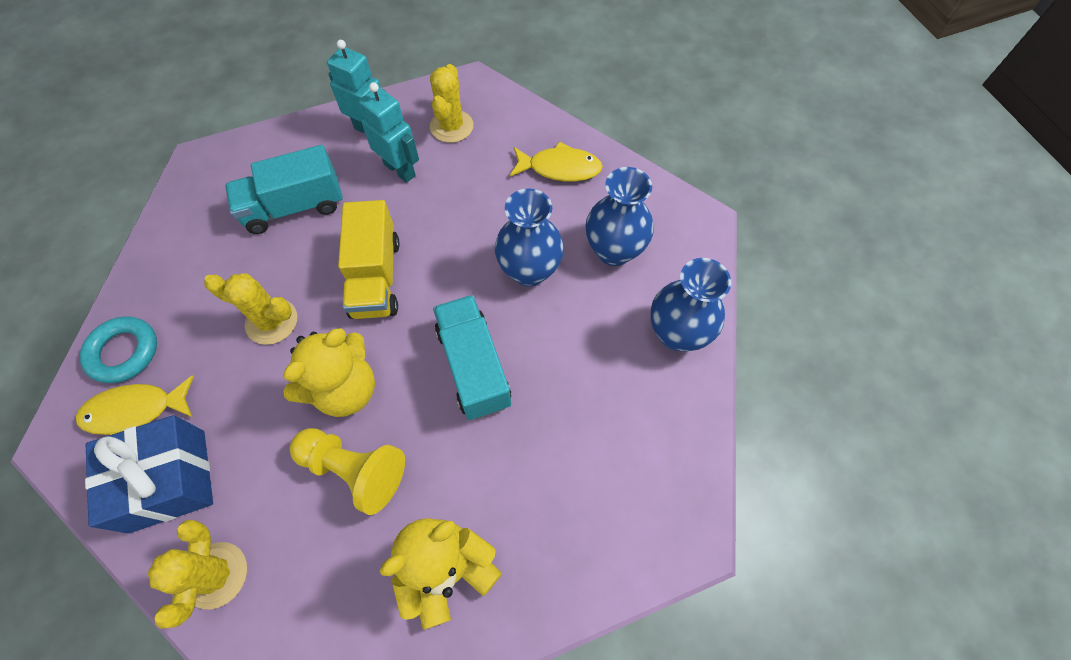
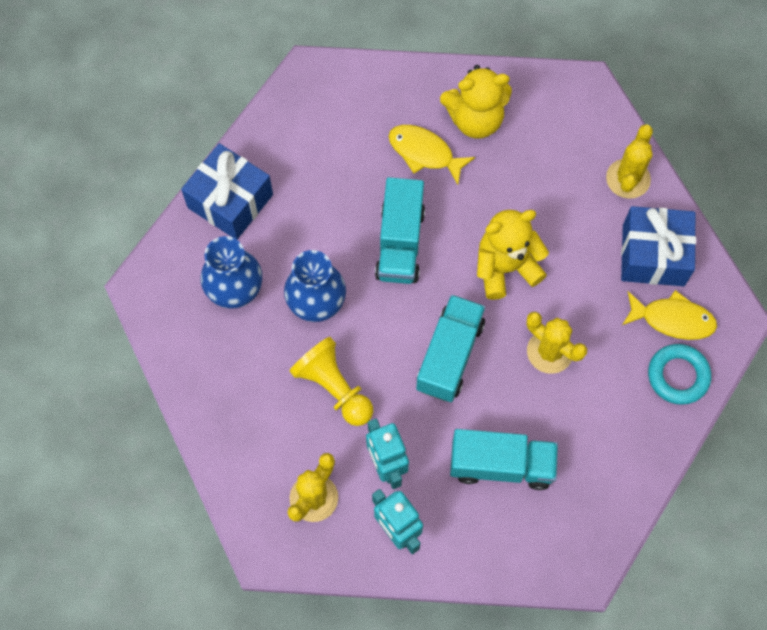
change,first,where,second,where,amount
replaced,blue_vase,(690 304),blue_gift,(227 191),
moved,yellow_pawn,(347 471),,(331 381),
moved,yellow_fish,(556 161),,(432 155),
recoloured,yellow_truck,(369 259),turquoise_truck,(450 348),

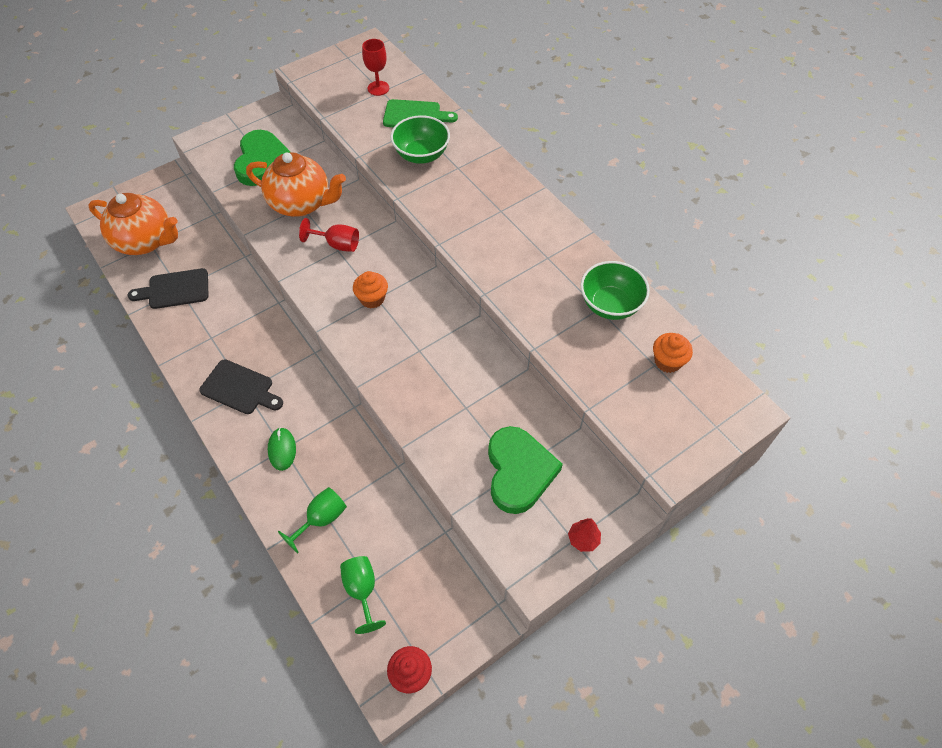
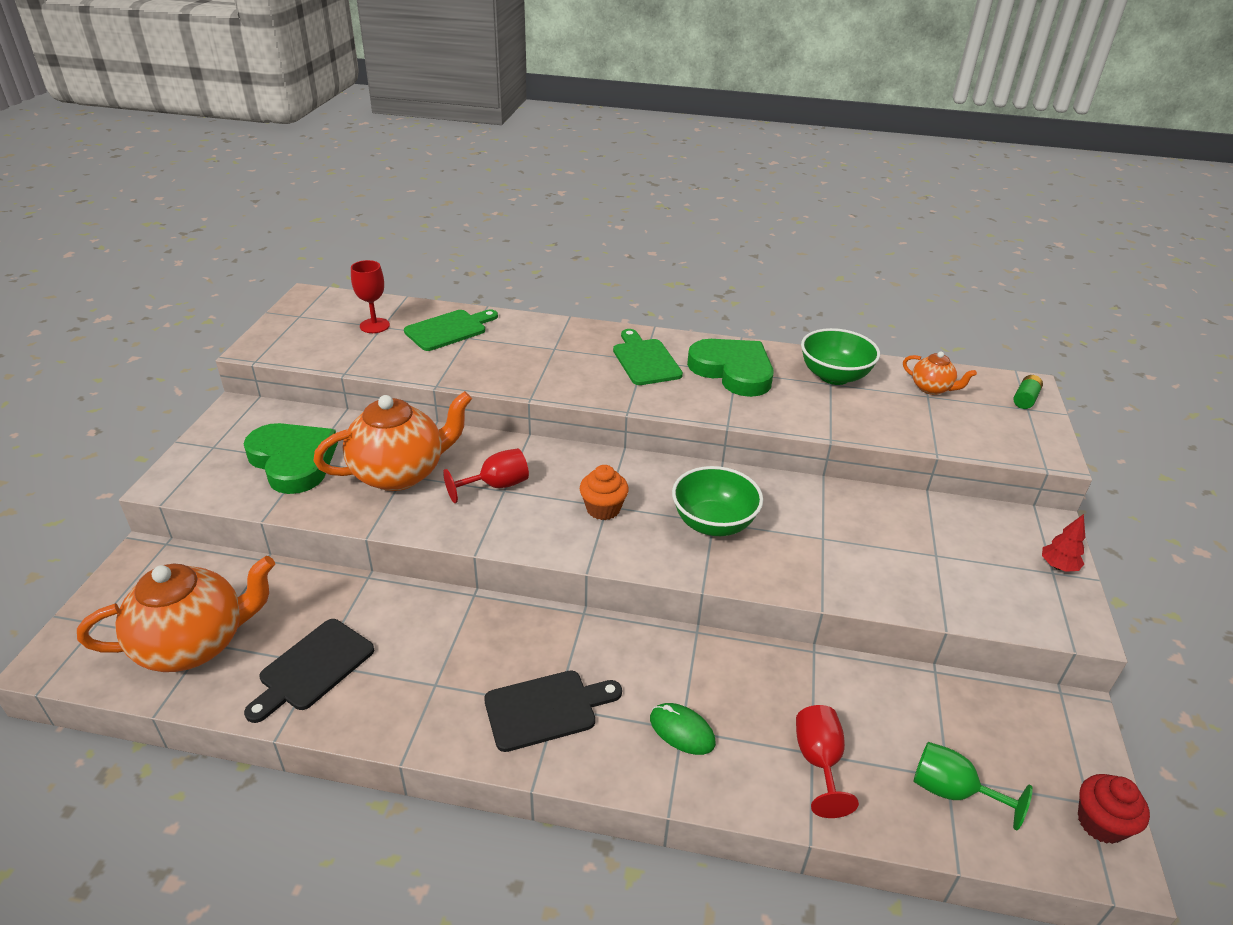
change,first,where,second,where,amount
added,,,green_cutting_board,(648 357),
moved,green_bowl,(420 139),,(717 501),
moved,green_heart,(525 470),,(730 368),
recoloured,green_goblet,(312 520),red_goblet,(827 761),
replaced,orange_cupcake,(673 353),orange_teapot,(940 373),
added,,,green_battery,(1028 392),

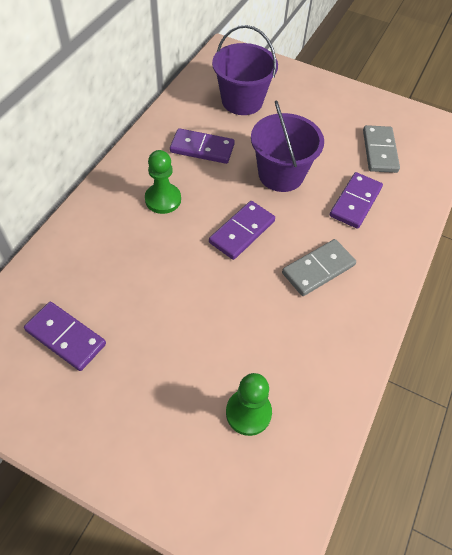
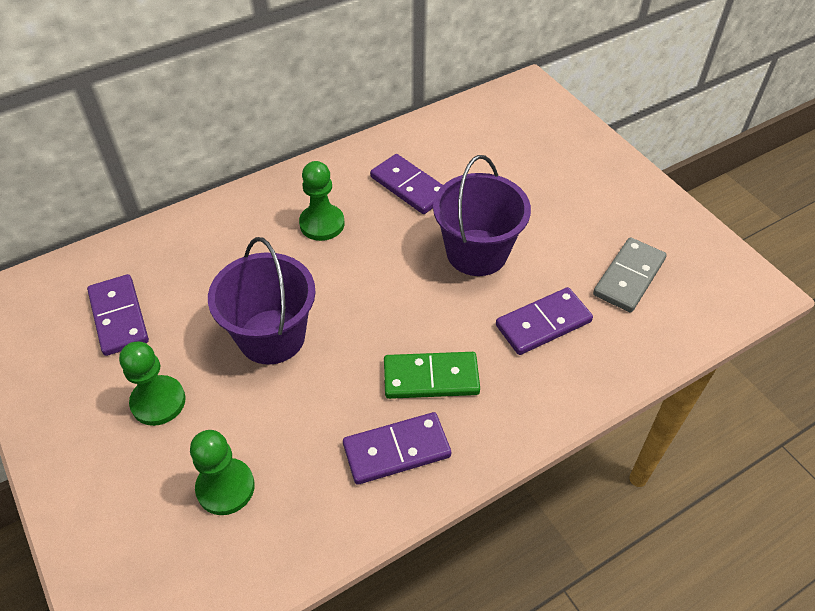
change,first,where,second,where,amount
added,,,green_pawn,(152 383),
moved,purple_bucket,(245 70),,(262 301),
moved,purple_domino,(242 230),,(397 448),
recoloured,grey_domino,(319 267),green_domino,(432 375),

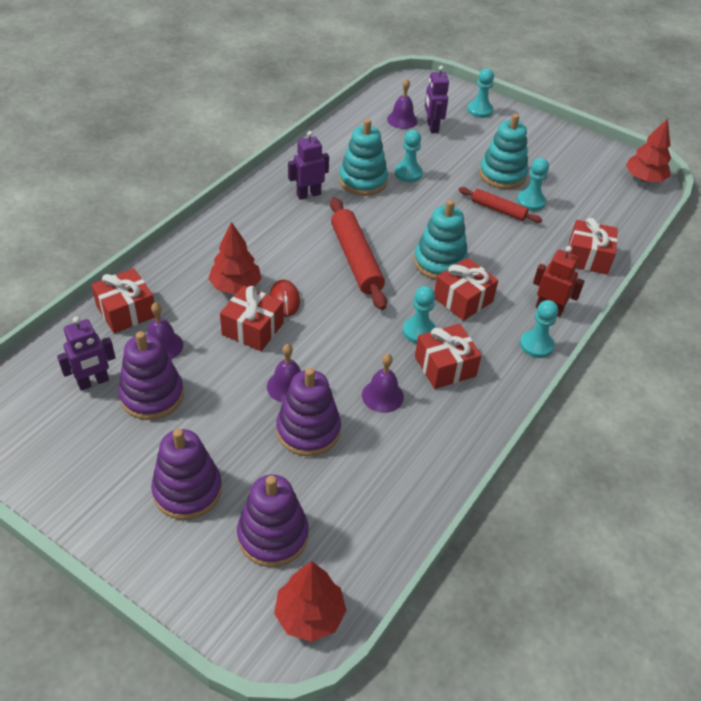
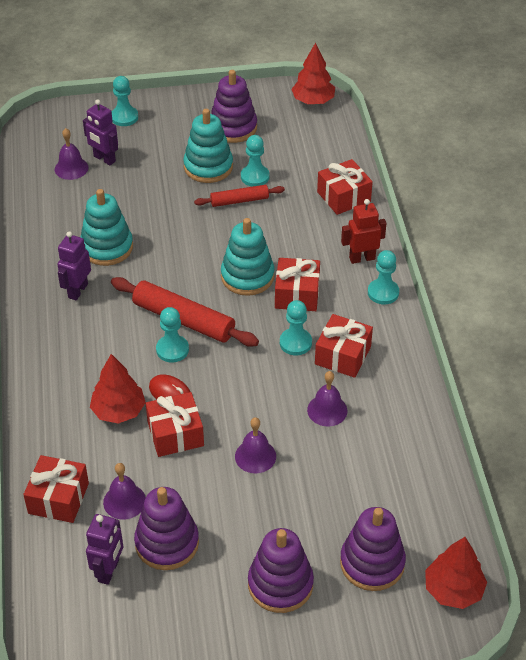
change,first,where,second,where,amount
moved,turquoise_pawn,(409 156),,(172 334),
moved,purple_stacking_toy,(308 412),,(234 106),

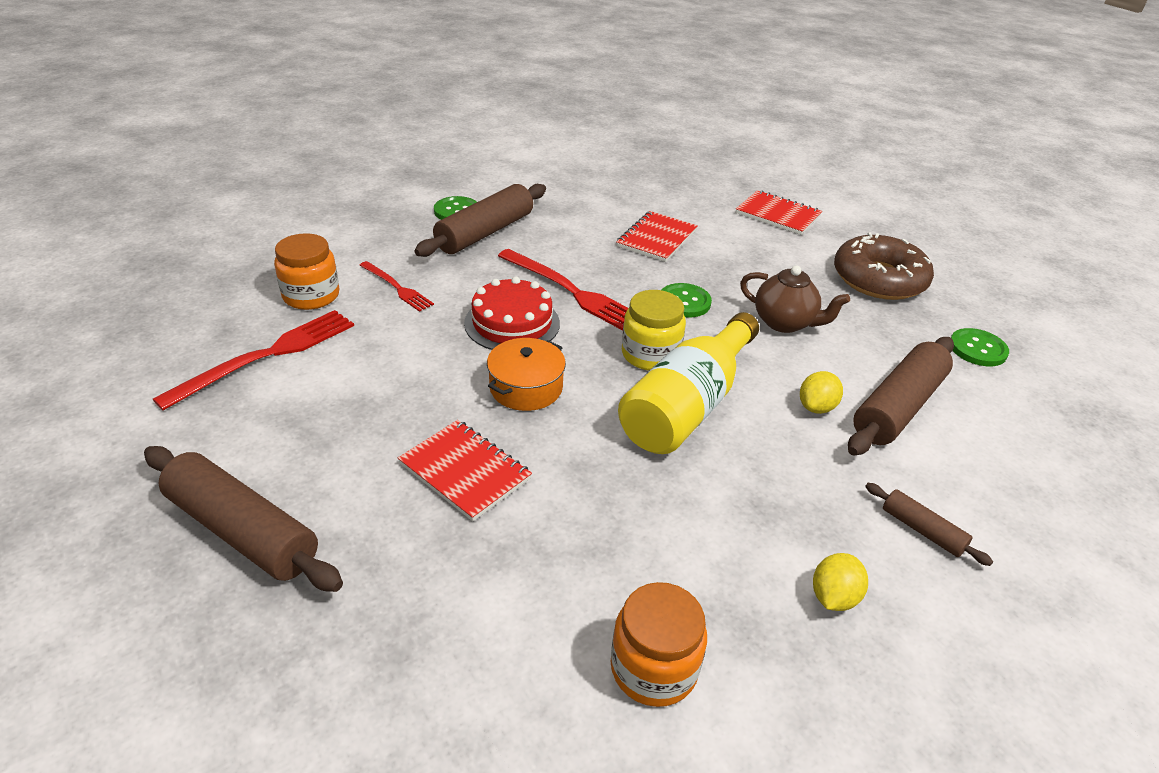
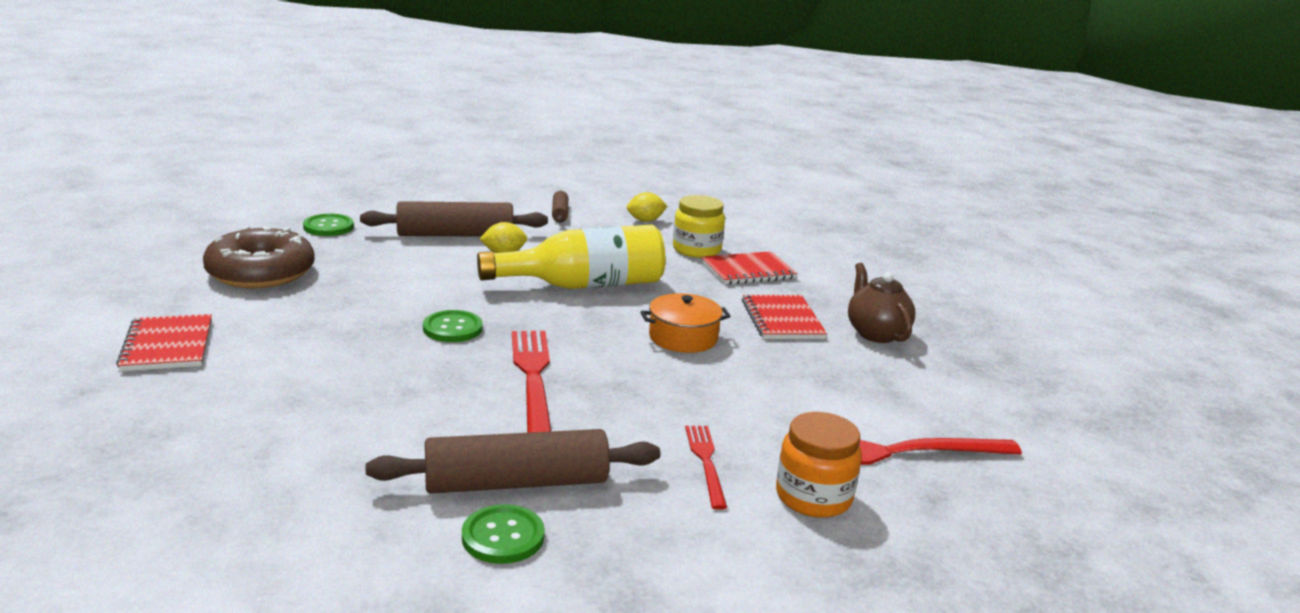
change,first,where,second,where,amount
moved,yellow_jar,(654 330),,(699 226),
moved,red_notebook,(657 236),,(749 268),
moved,brown_teapot,(795 299),,(881 303),
removed,brown_rolling_pin,(243 519),,,
removed,red_cake,(512 313),,,
removed,orange_jar,(658 644),,,

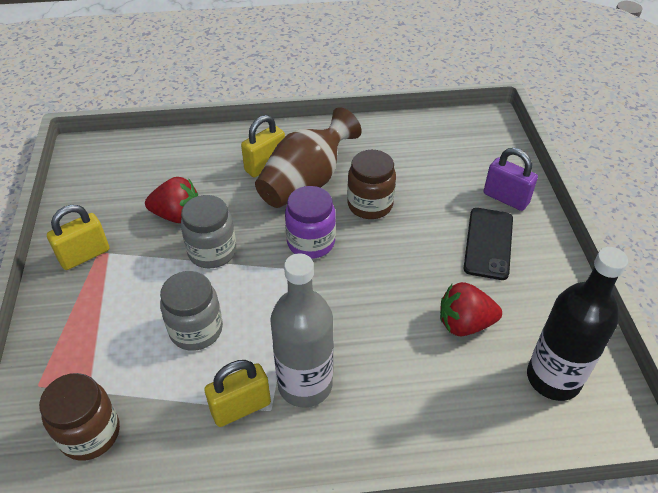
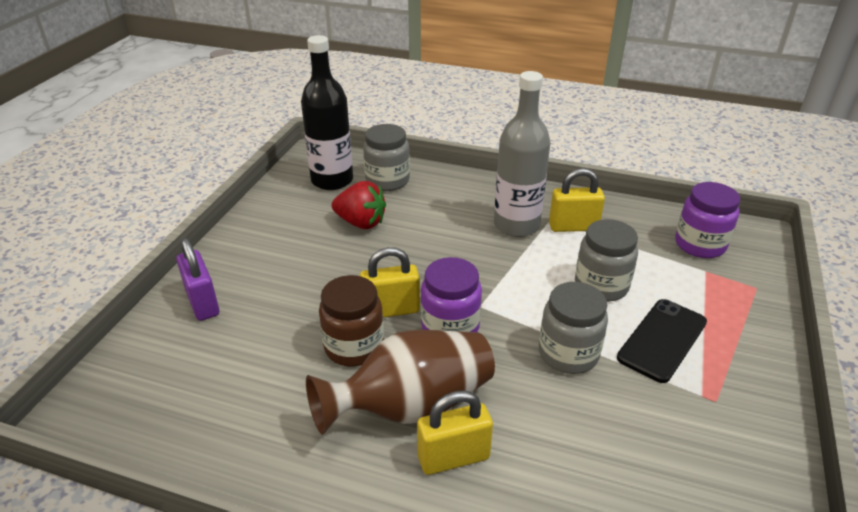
change,first,where,second,where,amount
moved,yellow_padlock,(78 237),,(390 282),
added,,,grey_jar,(386 157),
moved,black_phone,(488 244),,(662 341),
recoloured,brown_jar,(79 417),purple_jar,(707 220),
removed,red_strawberry,(171 200),,,

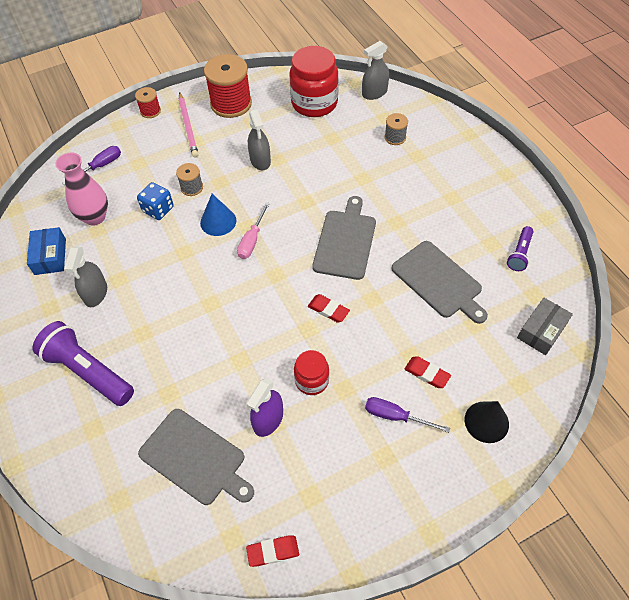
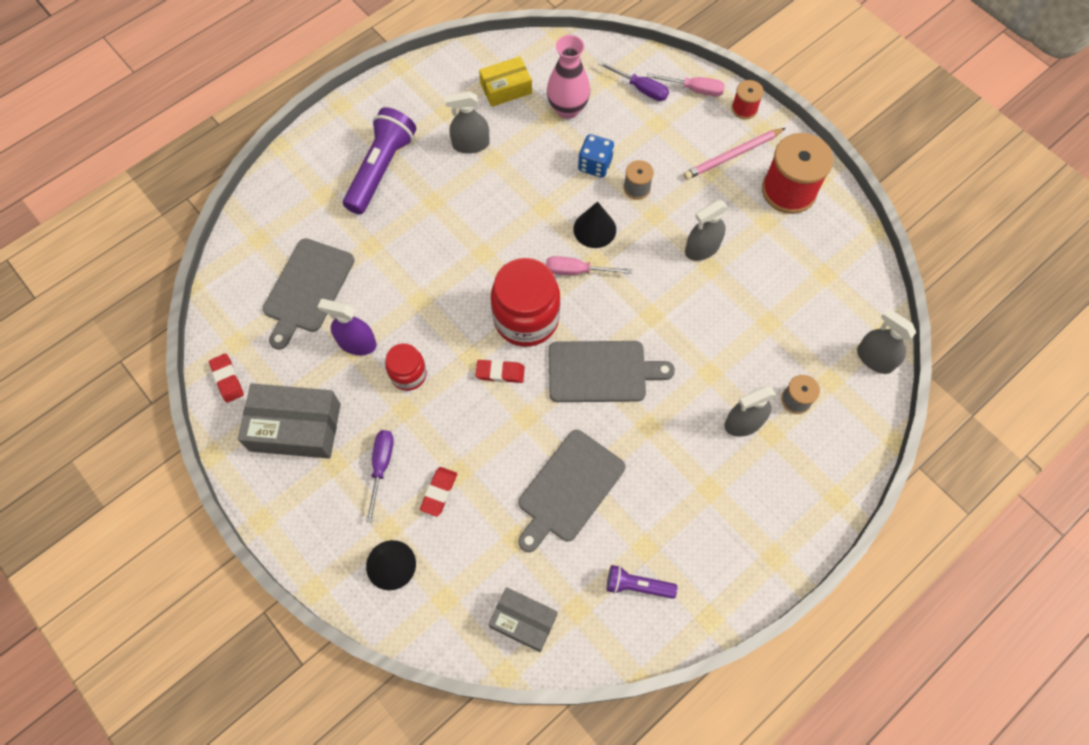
change,first,where,second,where,amount
added,,,grey_box,(289 421),
turned,red_eraser,(329 308),,(500 371),75 degrees clockwise
recoloured,blue_box,(46 251),yellow_box,(505 82),
moved,red_jar,(314 81),,(525 302),
recoloured,blue_cone,(218 215),black_cone,(594 224),
added,,,pink_screwdriver,(685 85),
added,,,grey_spray_bottle,(750 411),

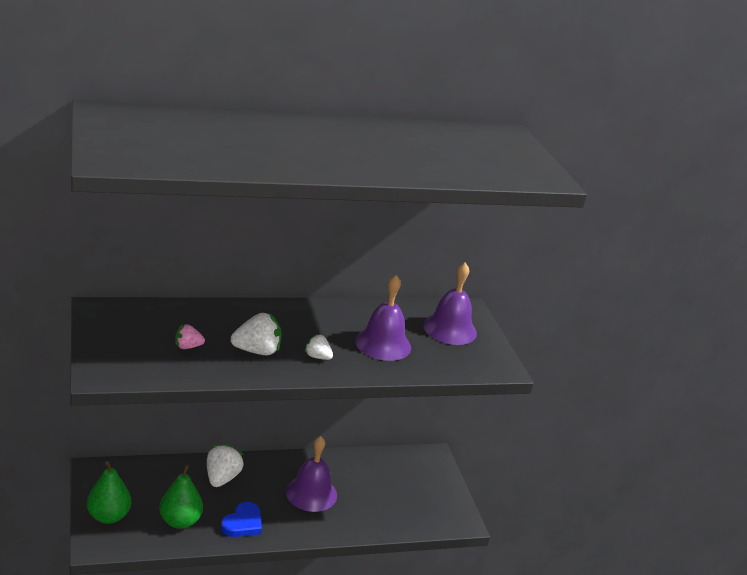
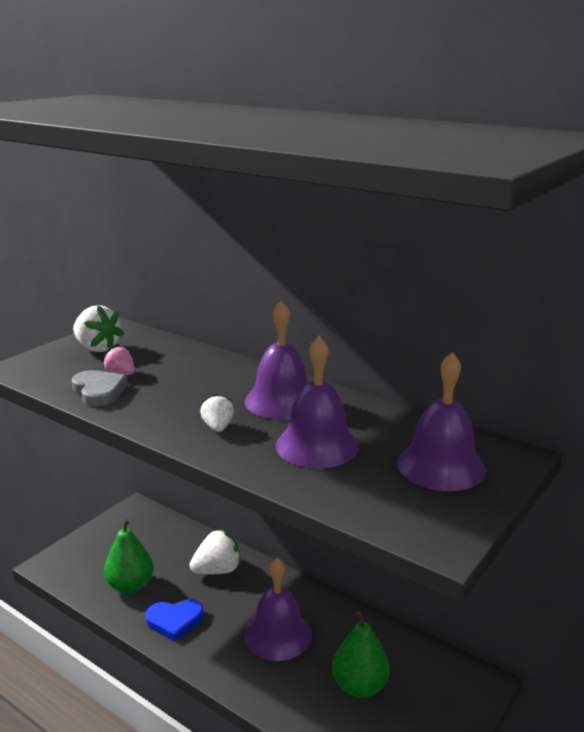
change,first,where,second,where,amount
added,,,grey_heart,(99 388),
moved,white_strawberry,(256 334),,(98 328),
added,,,purple_bell,(276 360),
moved,green_pear,(109 492),,(361 654),

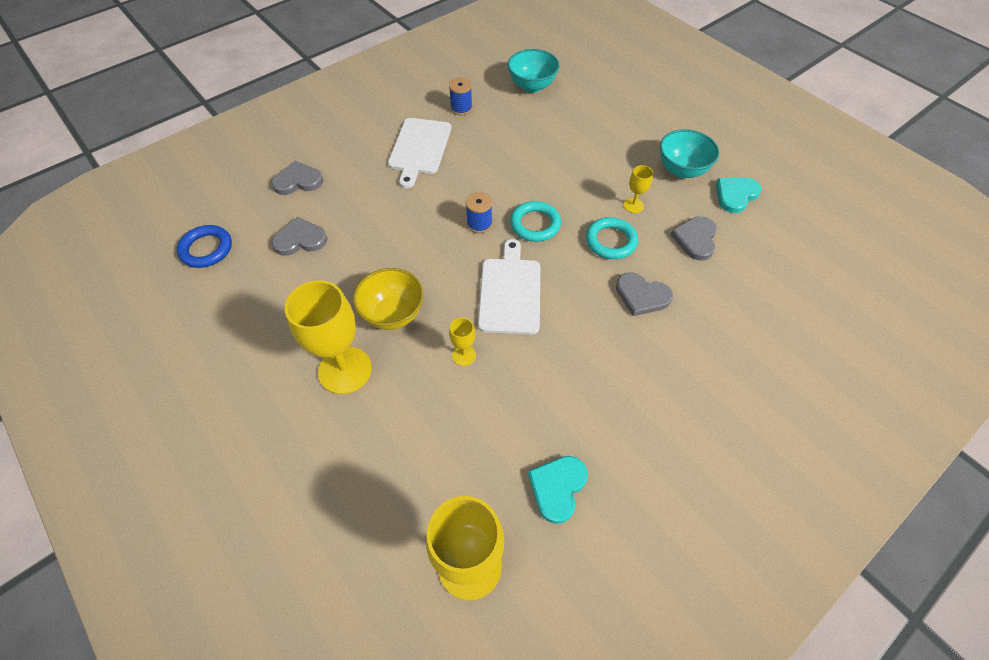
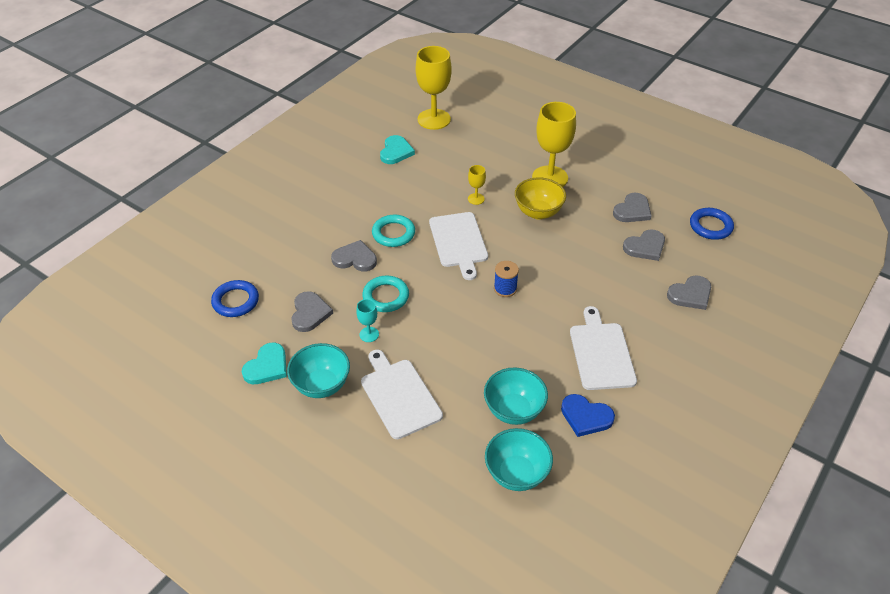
change,first,where,second,where,amount
added,,,blue_ring,(235 298),
recoloured,yellow_goblet,(638 189),turquoise_goblet,(367 320),
added,,,white_cutting_board,(402 394),
moved,turquoise_ring,(535 221),,(393 230),
added,,,turquoise_bowl,(516 396),
replaced,blue_spool,(460 96),blue_heart,(588 415),
added,,,grey_heart,(632 207),

